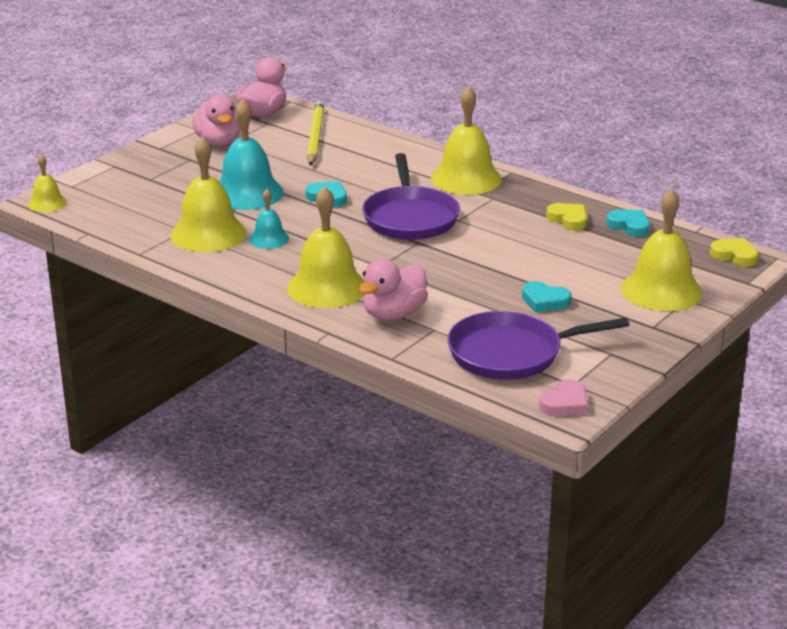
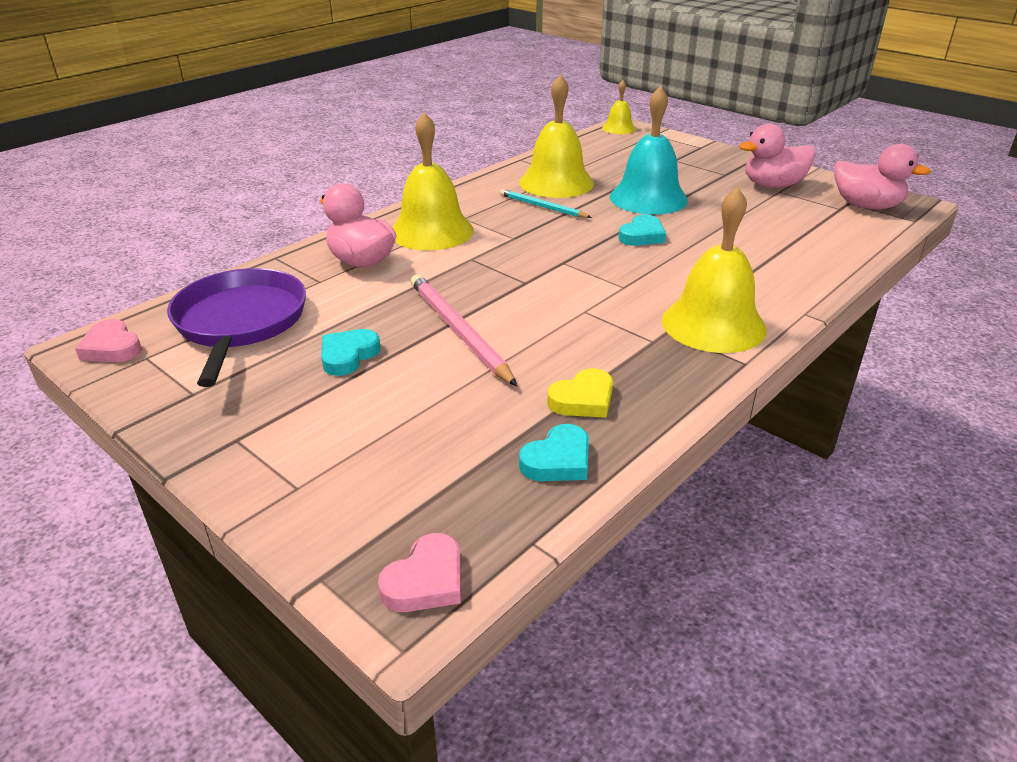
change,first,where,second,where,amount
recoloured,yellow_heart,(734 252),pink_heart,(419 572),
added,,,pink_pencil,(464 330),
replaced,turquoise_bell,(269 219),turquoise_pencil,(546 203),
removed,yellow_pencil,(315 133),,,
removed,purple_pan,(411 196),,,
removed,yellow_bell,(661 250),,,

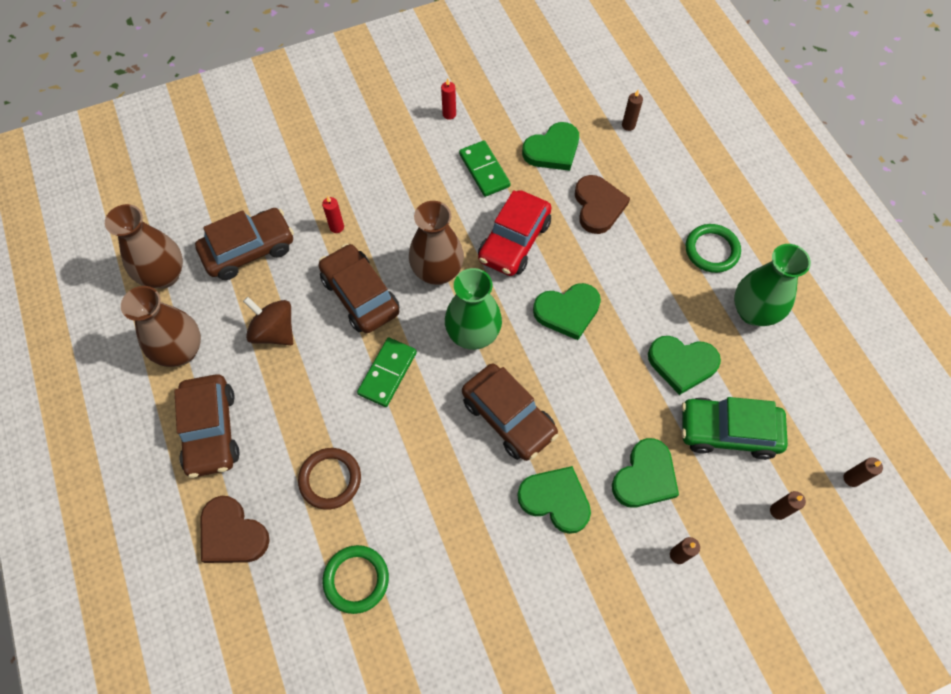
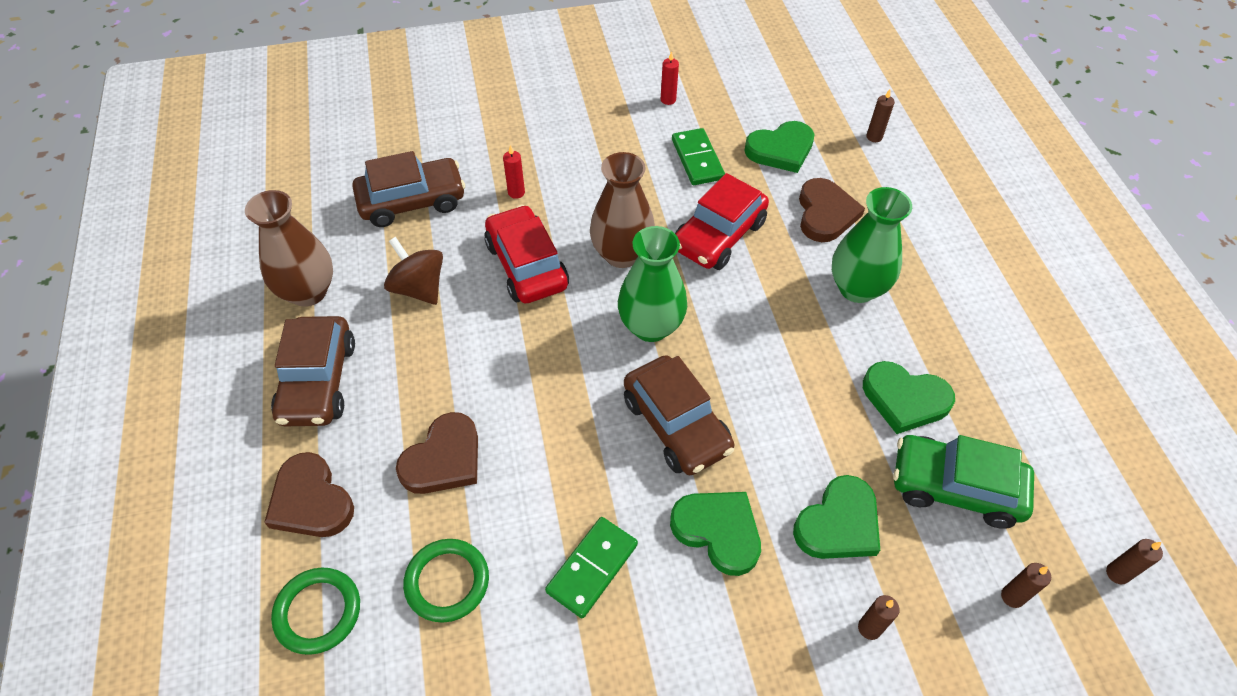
change,first,where,second,where,amount
moved,green_ring,(713 248),,(315 611),
replaced,brown_ring,(329 479),brown_heart,(437 453),
recoloured,brown_car,(358 288),red_car,(526 254),
moved,green_domino,(387 372),,(591 567),
moved,green_vase,(772 285),,(872 245),
removed,brown_vase,(144 246),,,
removed,green_heart,(567 311),,,

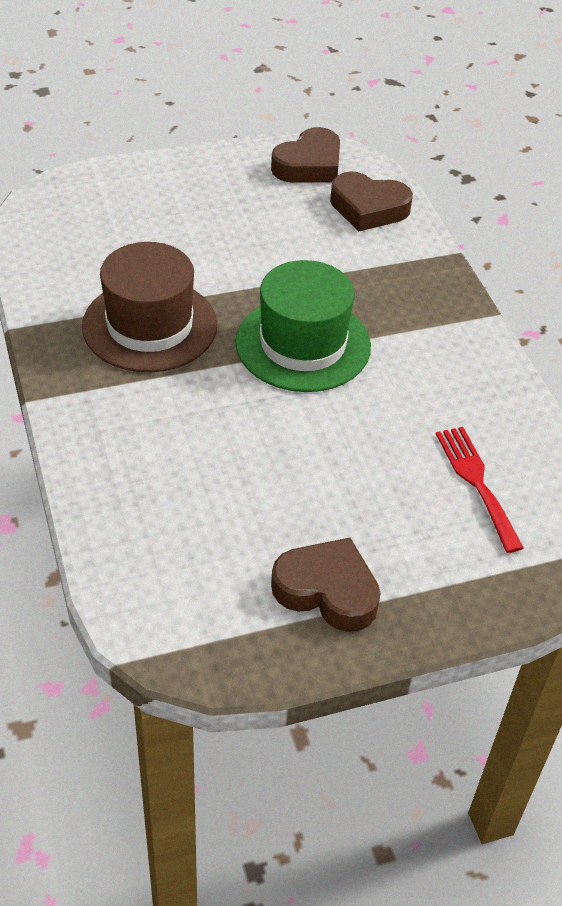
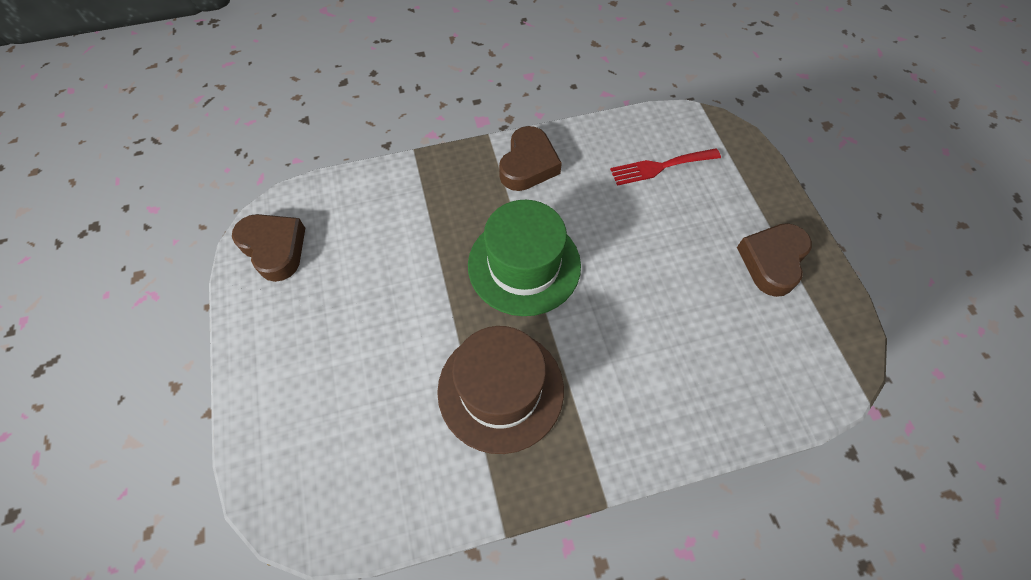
change,first,where,second,where,amount
moved,brown_heart,(371 201),,(530 158),

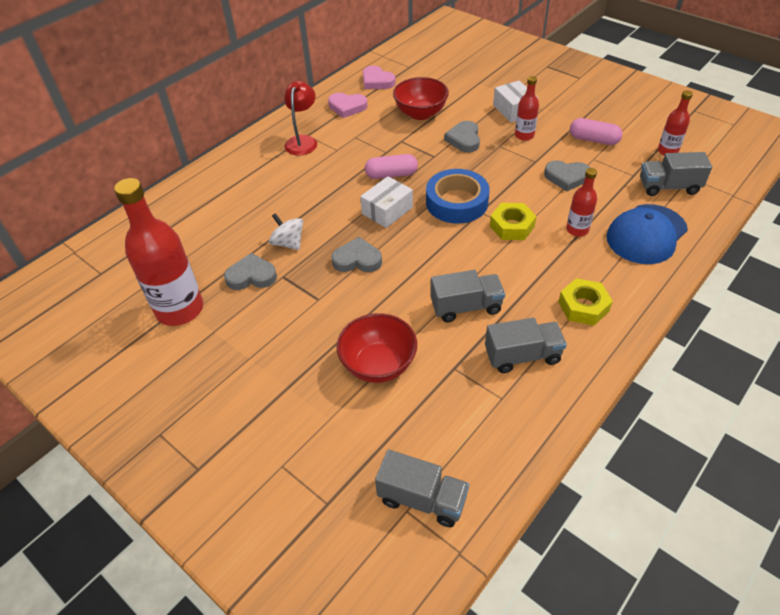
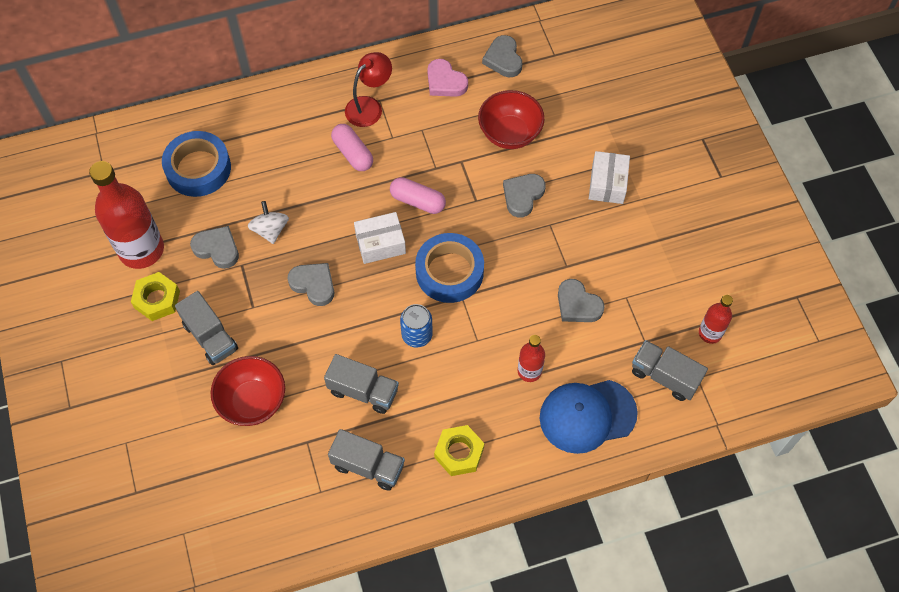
change,first,where,second,where,amount
moved,yellow_nut,(513 221),,(155 296),
added,,,blue_tape,(196 164),
moved,grey_truck,(422 488),,(206 328),
moved,pink_capsule,(596 131),,(352 147),
added,,,blue_can,(416 326),
recoloured,pink_heart,(379 77),grey_heart,(502 56),
removed,red_bottle,(527 108),,,

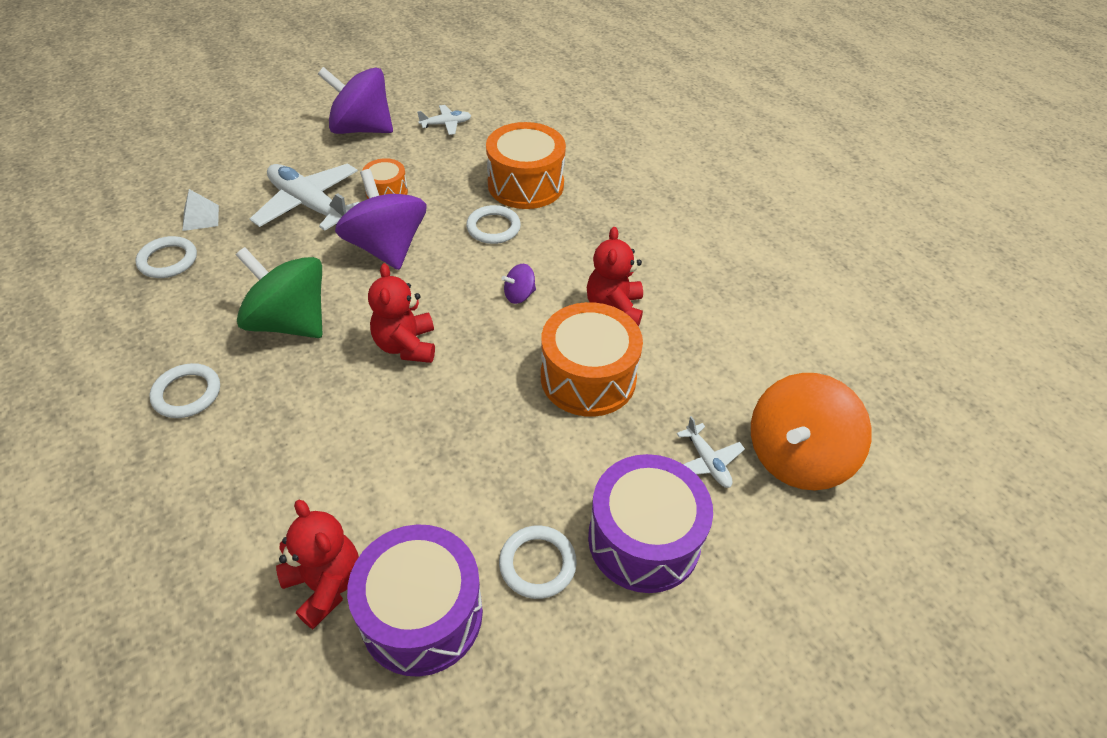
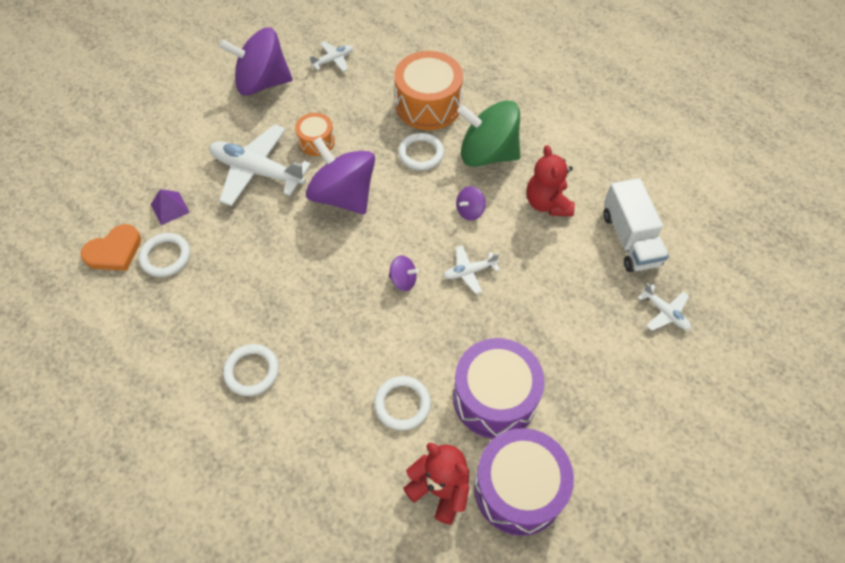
change,first,where,second,where,amount
added,,,orange_heart,(110 247),
recoloured,white_pyramid,(200 210),purple_pyramid,(170 207),
moved,white_ring,(538 562),,(402 403),
replaced,red_teddy_bear,(401 313),purple_spinning_top,(404 273),
added,,,white_plane,(471 269),
moved,purple_drum,(650 523),,(499 388),
moved,green_spinning_top,(279 292),,(488 134),
added,,,white_truck,(636 225),
removed,orange_drum,(592 359),,,
removed,orange_spinning_top,(811 431),,,

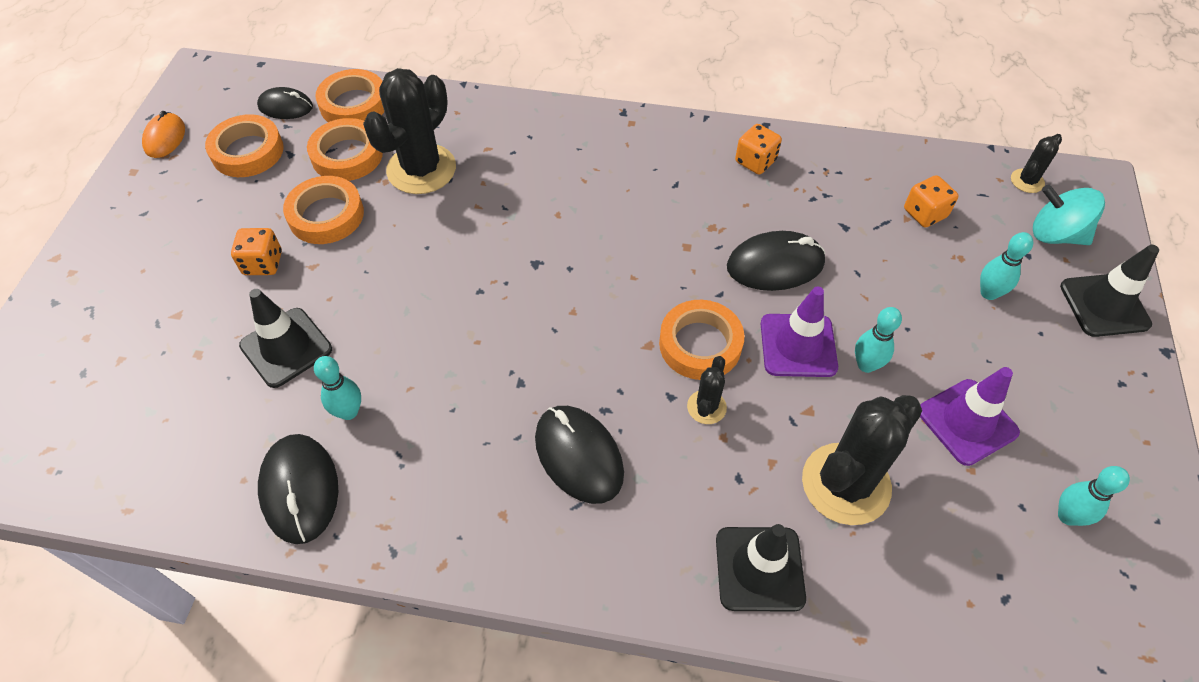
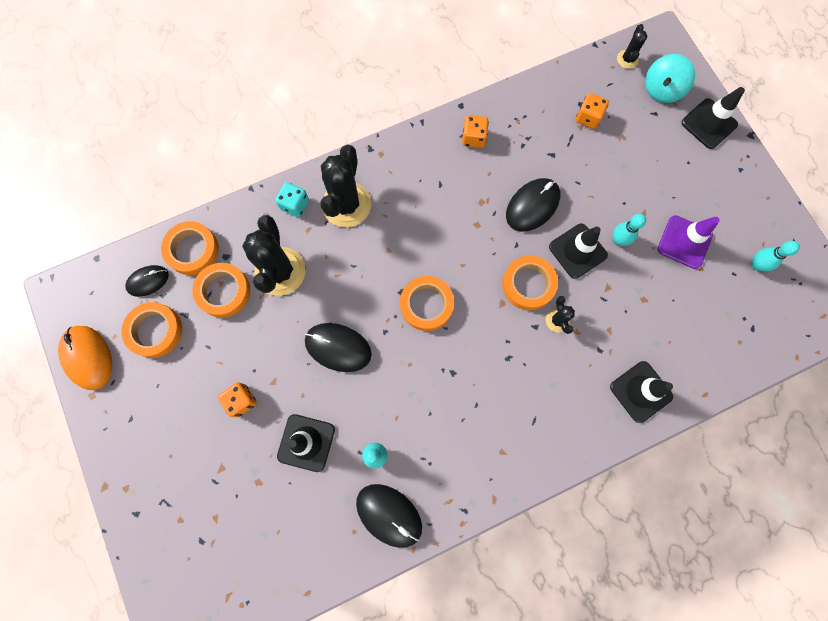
change,first,where,second,where,amount
resized,orange_mouse,(163 134),,(85 358),x1.56
added,,,turquoise_dice,(292 199),
moved,black_mouse,(579 455),,(338 347),
moved,black_cactus,(862 460),,(345 186),
moved,orange_tape,(323 210),,(427 303),
recoloured,purple_traffic_cone,(799 331),black_traffic_cone,(578 251),
turned,turquoise_spinning_top,(1069 214),,(670 78),45 degrees counterclockwise
removed,turquoise_bowling_pin,(1006 266),,,

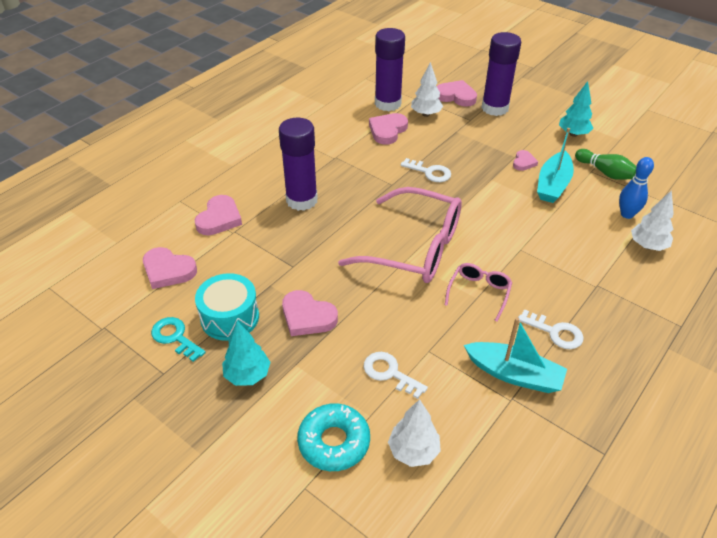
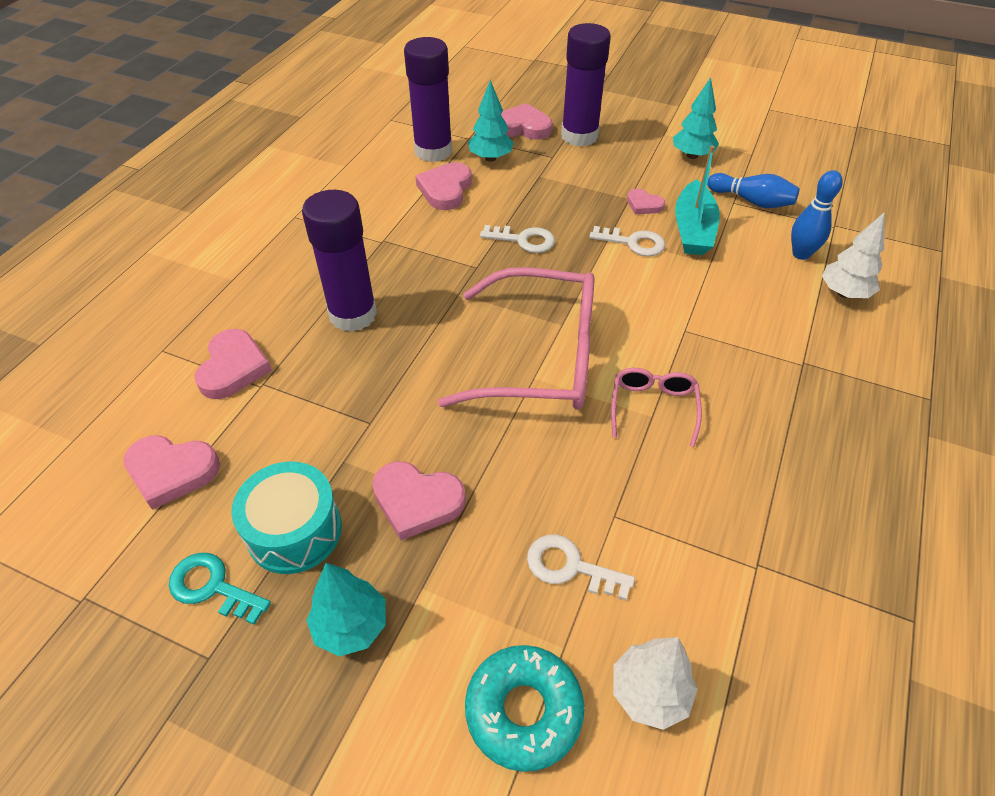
change,first,where,second,where,amount
recoloured,white_tree,(427 89),turquoise_tree,(491 121),
moved,white_key,(551 329),,(627 241),
turned,pink_heart,(525 160),,(646 201),120 degrees clockwise
recoloured,green_bowling_pin,(605 164),blue_bowling_pin,(753 190),
removed,turquoise_boat,(515 355),,,

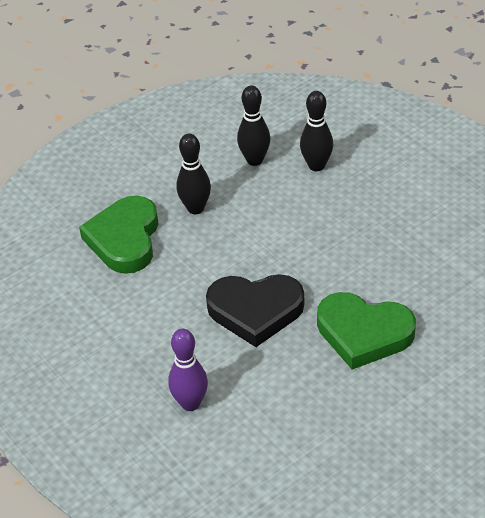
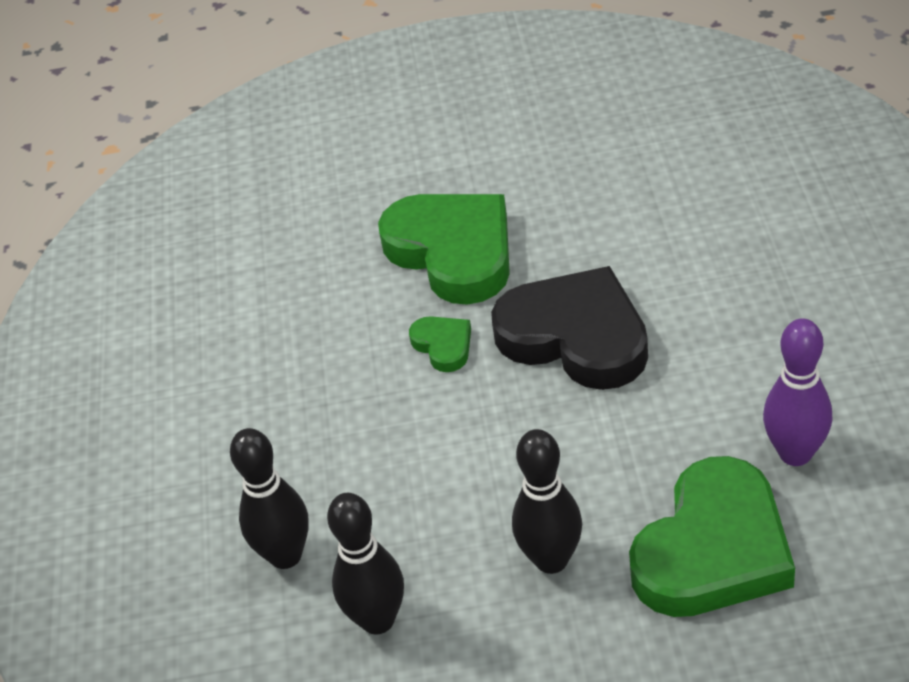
change,first,where,second,where,amount
added,,,green_heart,(440 344),
moved,purple_bowling_pin,(188 370),,(798 392),

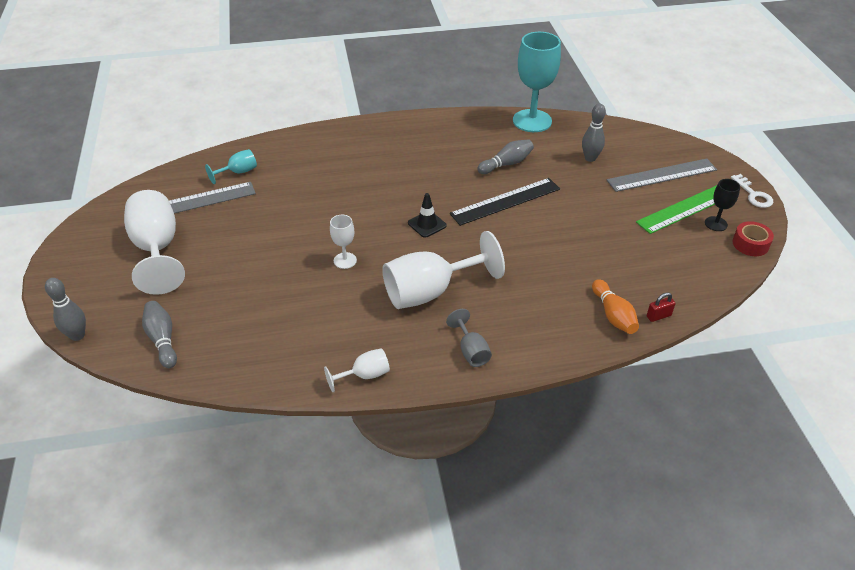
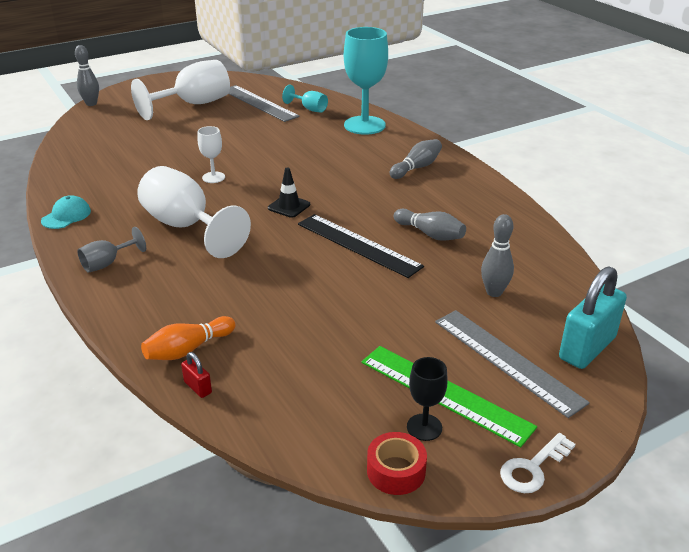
change,first,where,second,where,amount
replaced,white_goblet,(357 370),turquoise_cap,(66 212),
moved,turquoise_goblet,(537 82),,(366 81),
moved,grey_bowling_pin,(159 334),,(416 159),
added,,,turquoise_padlock,(593 318),

